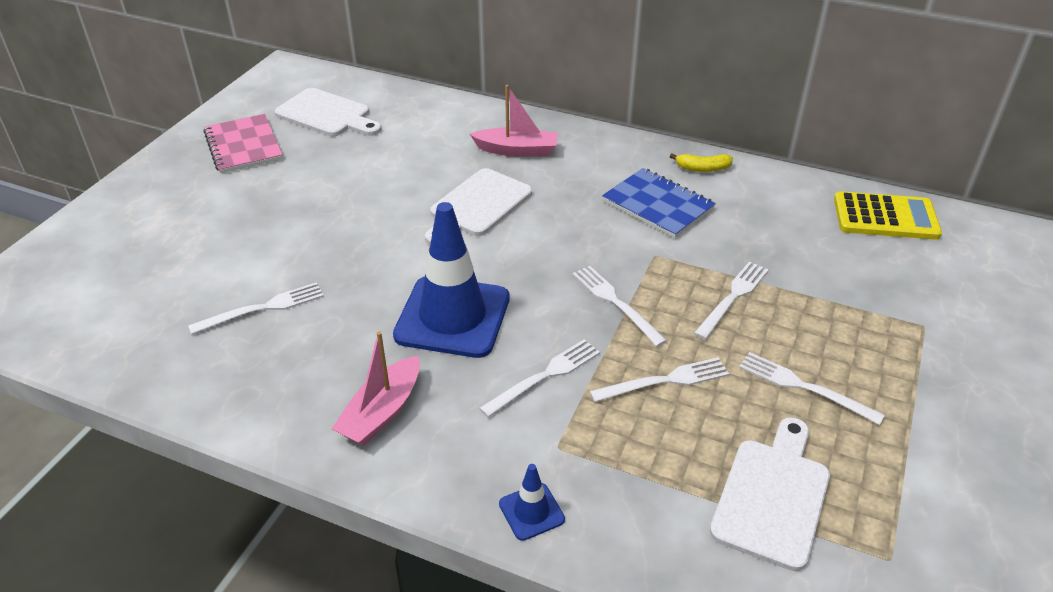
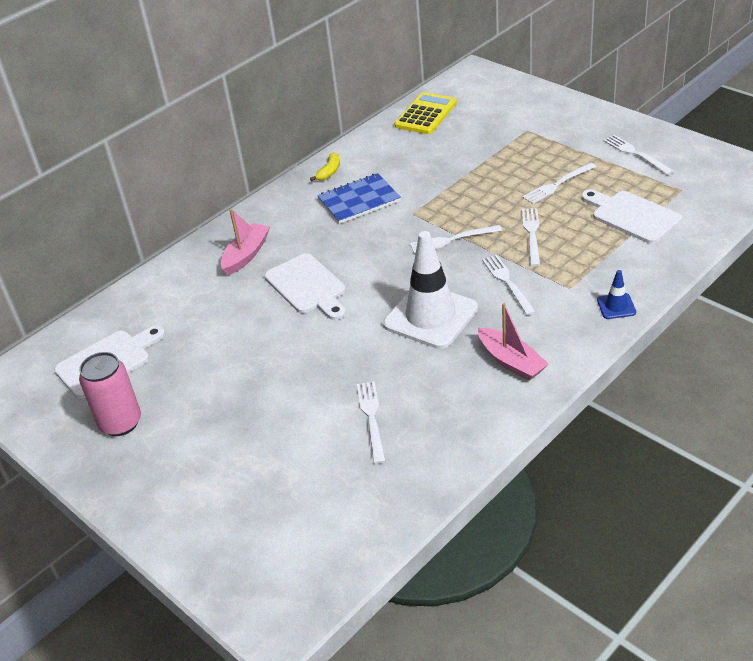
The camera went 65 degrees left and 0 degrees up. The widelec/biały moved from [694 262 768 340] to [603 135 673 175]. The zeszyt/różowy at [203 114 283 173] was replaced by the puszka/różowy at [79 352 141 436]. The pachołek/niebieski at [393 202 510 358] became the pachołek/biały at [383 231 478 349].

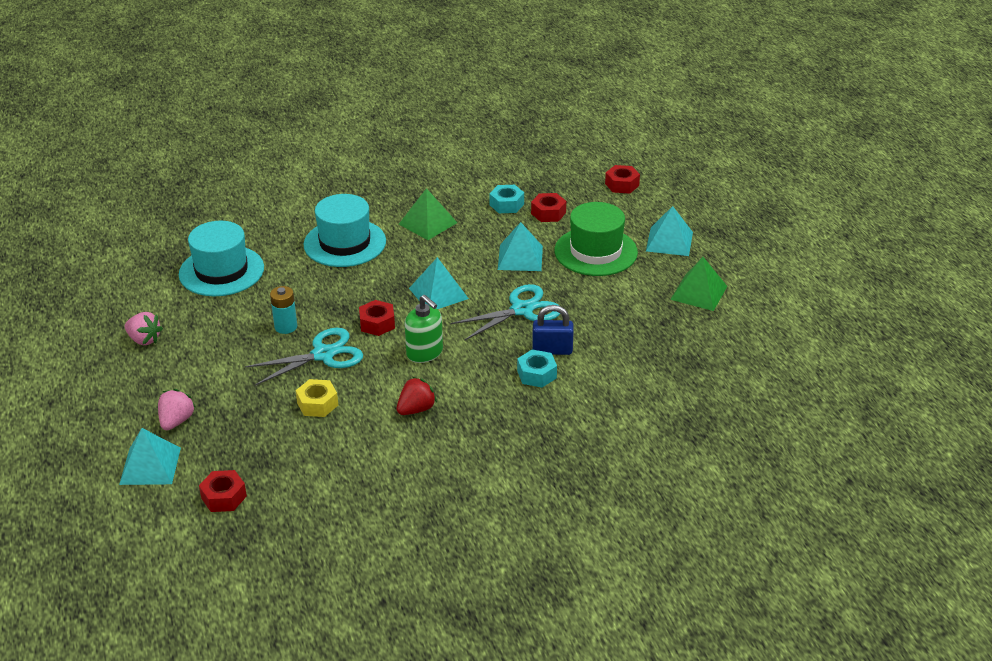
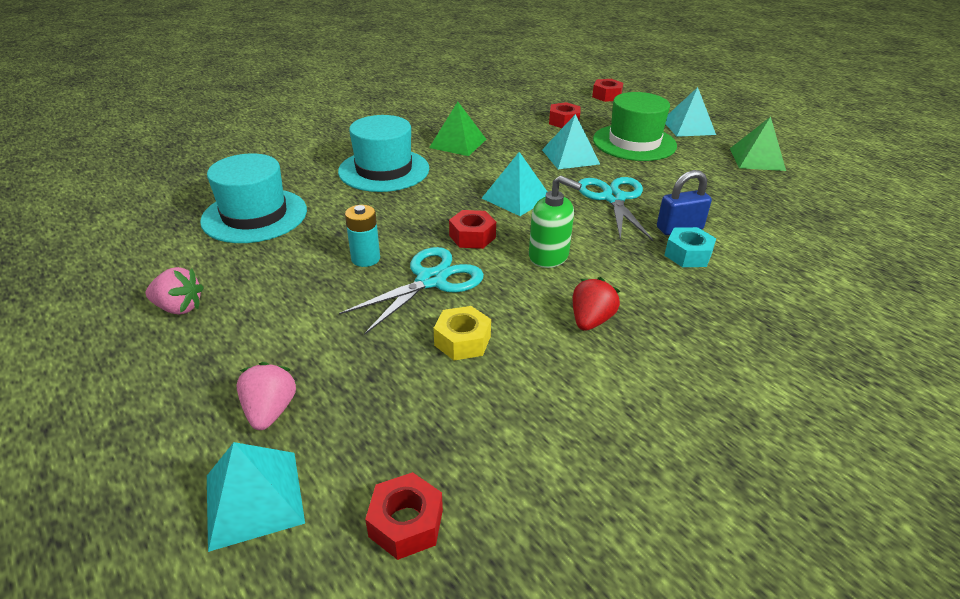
The camera went 20 degrees left and 0 degrees up. The nakrętka/turkusowy at [489 185 524 213] disappeared. The nożyczki/turkusowy at [451 284 560 340] turned 45 degrees counterclockwise.

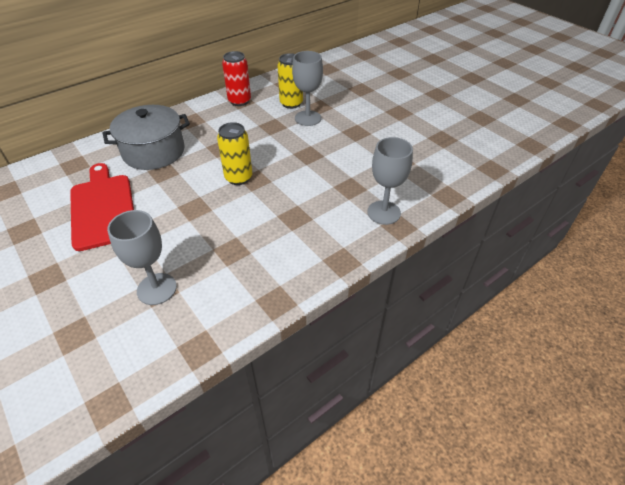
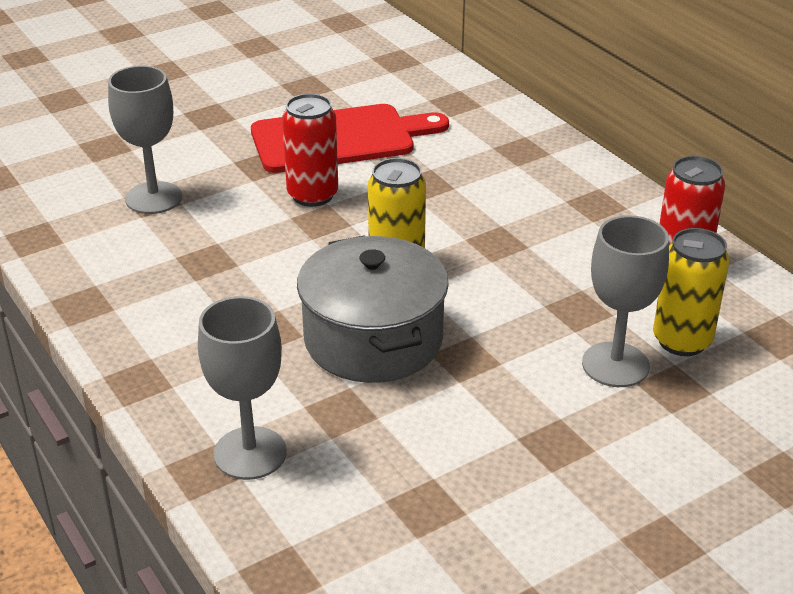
The camera went 95 degrees right and 10 degrees down. The puszka/czerwony at [282 94 338 207] appeared. The garnek/szary moved from [103 105 190 170] to [297 235 449 383].

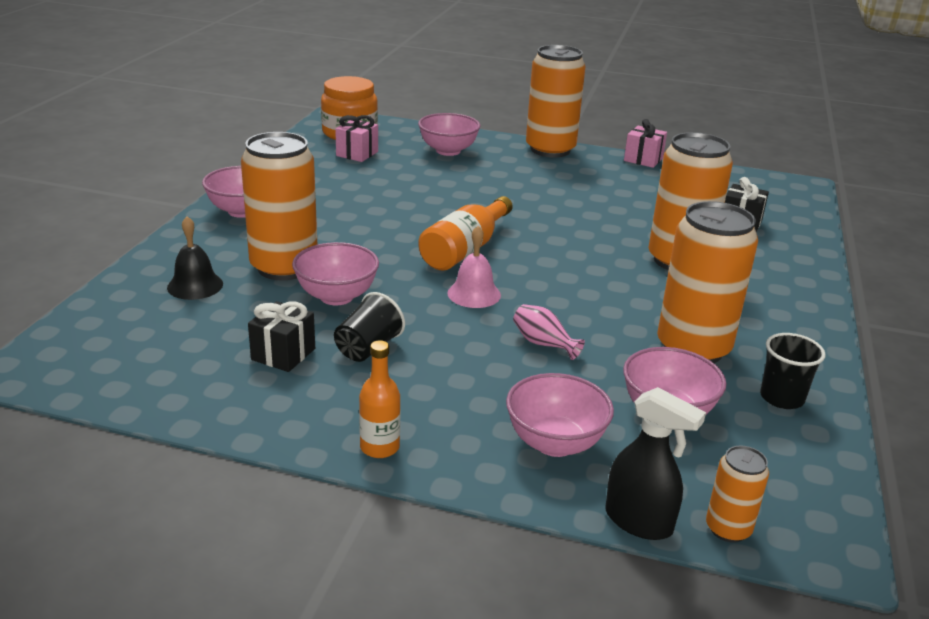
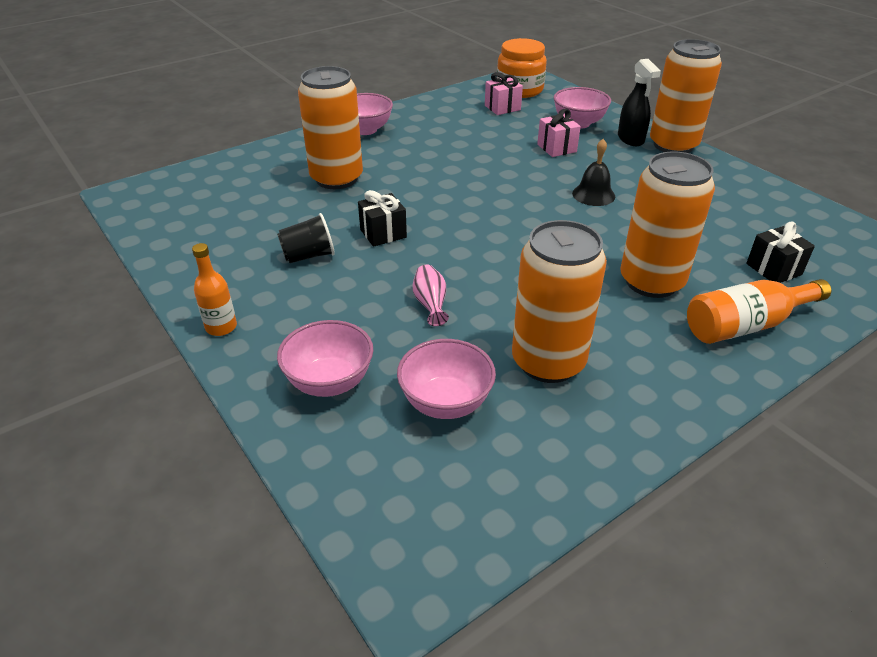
The camera went 40 degrees right and 10 degrees up. The miska/różowy at [292 242 379 305] disappeared. The dzwonek/różowy at [447 226 501 308] disappeared. The puszka/pomarańczowy at [706 445 769 543] disappeared. The szklanka/czarny at [760 333 826 409] disappeared. The dzwonek/czarny moved from [167 216 223 300] to [572 139 615 206]. The prezent/czarny moved from [248 301 315 372] to [358 190 407 247]. The butelka/pomarańczowy moved from [418 196 513 271] to [687 279 831 344]. The spryskiwacz/czarny moved from [606 387 706 540] to [618 59 661 146]. The prezent/różowy moved from [624 119 667 168] to [537 109 581 157].

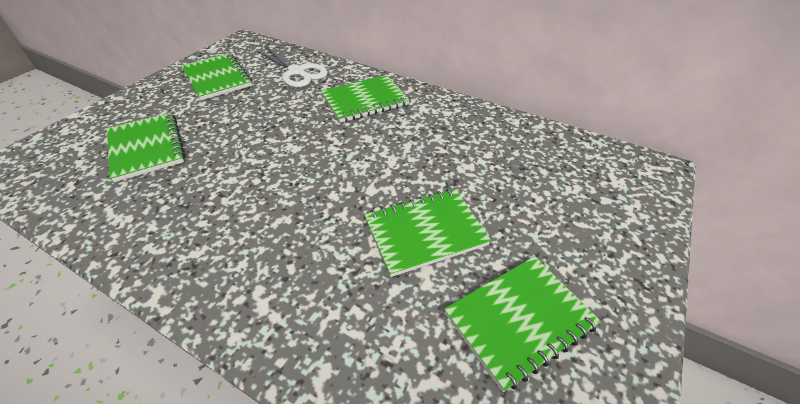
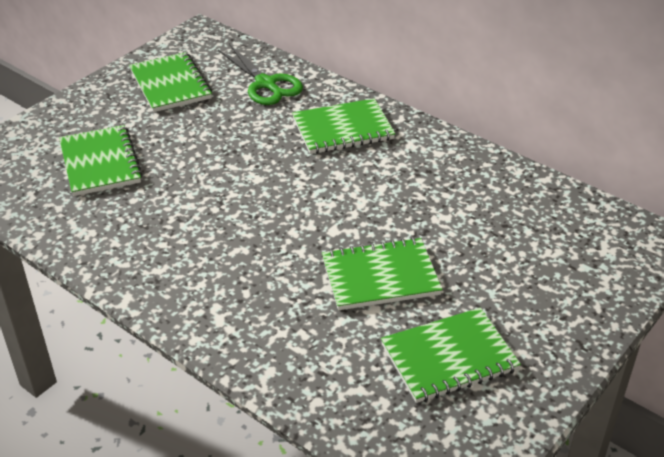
The camera went 10 degrees right and 5 degrees down. The nożyczki/biały at [257 46 328 87] became the nożyczki/zielony at [218 44 303 105].

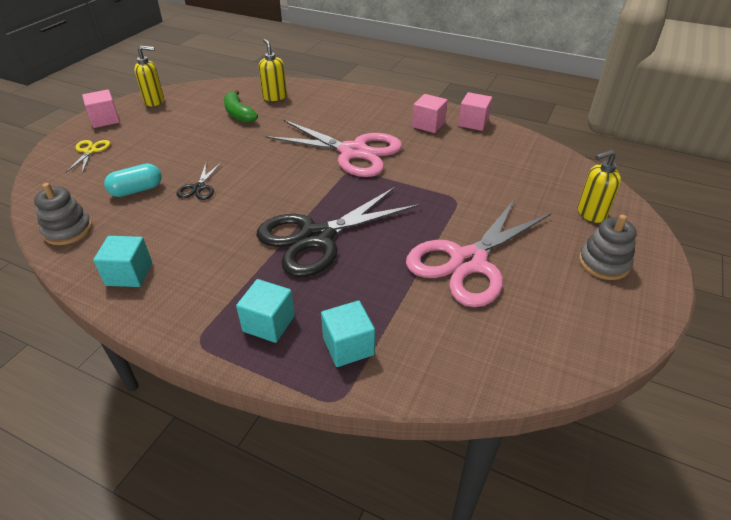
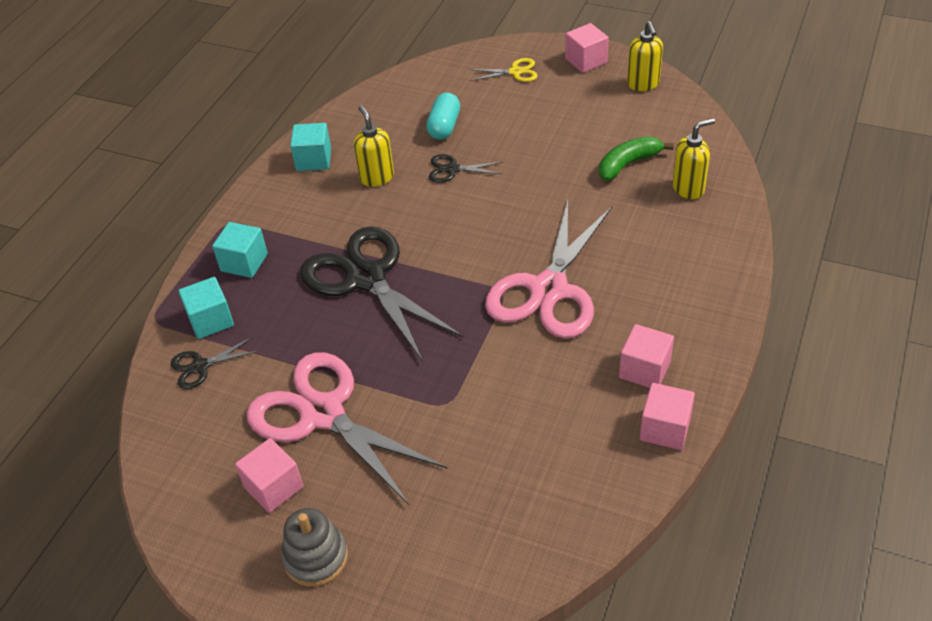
The camera went 90 degrees right and 5 degrees up. The zabawka nakładanka/szary at [34 183 92 245] disappeared. The nożyczki/czarny at [170 337 259 389] appeared. The sześcian/różowy at [235 438 303 513] appeared. The dozownik mydła/żółty moved from [577 150 621 223] to [354 105 394 187]. The kapsułka/turkusowy at [104 163 162 197] turned 45 degrees clockwise.

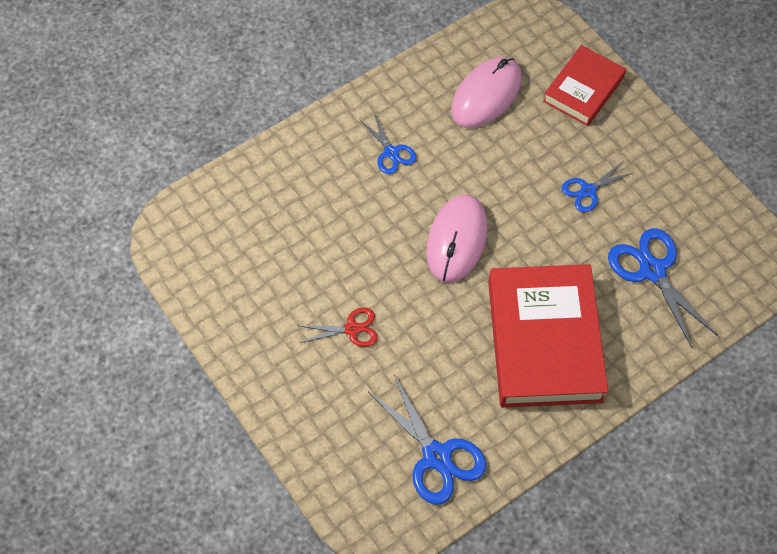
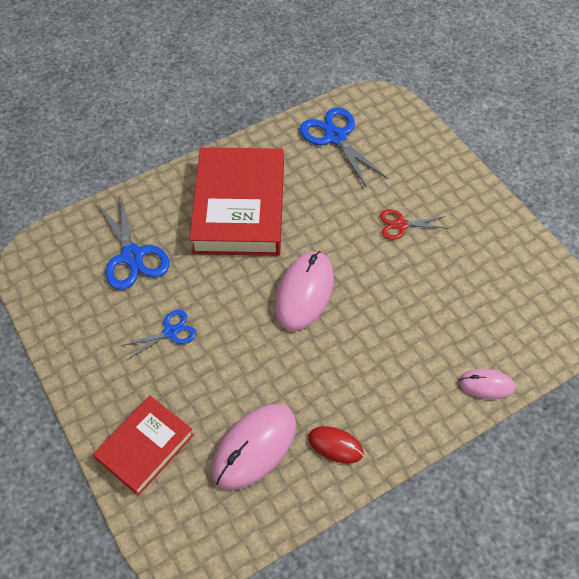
The camera went 175 degrees left and 5 degrees down. The nożyczki/niebieski at [359 113 416 174] disappeared. The myszka/czerwony at [308 426 364 463] appeared. The myszka/różowy at [459 369 515 400] appeared.

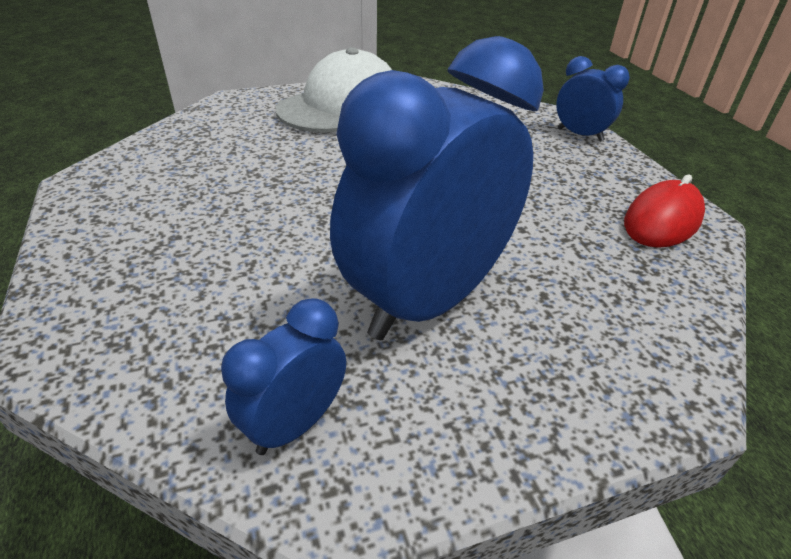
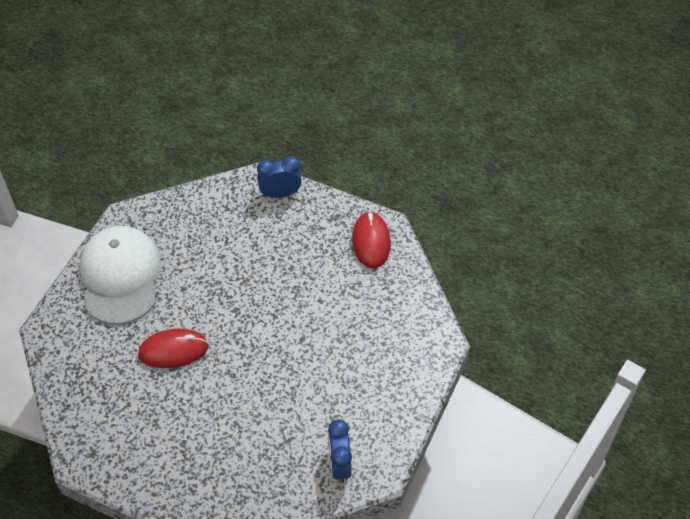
The camera went 45 degrees left and 15 degrees up. The budzik/niebieski at [330 36 544 340] disappeared. The myszka/czerwony at [138 328 208 368] appeared.

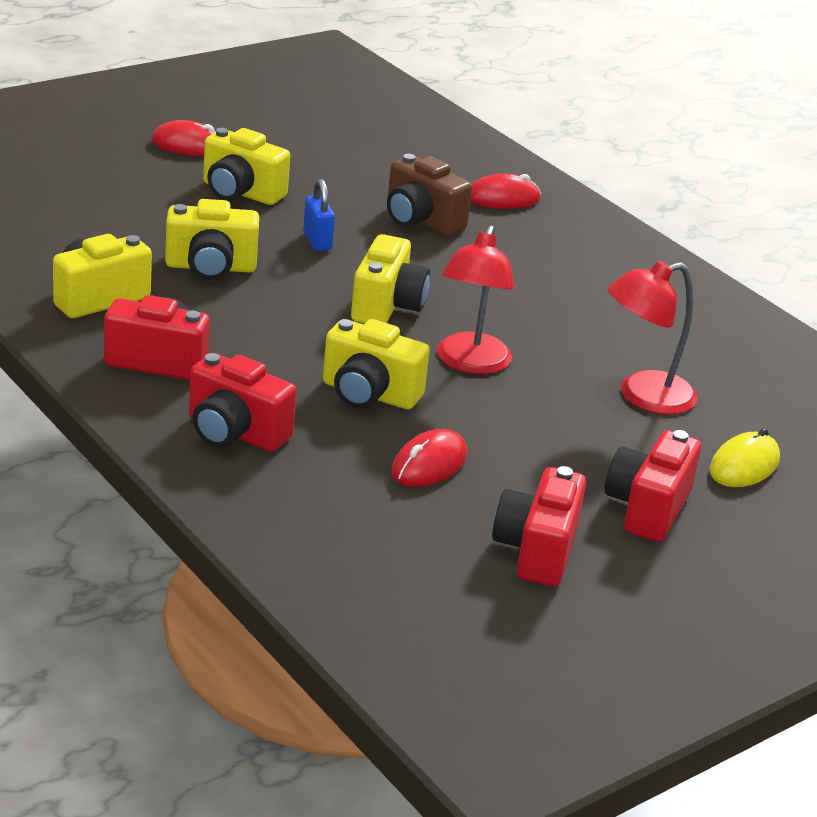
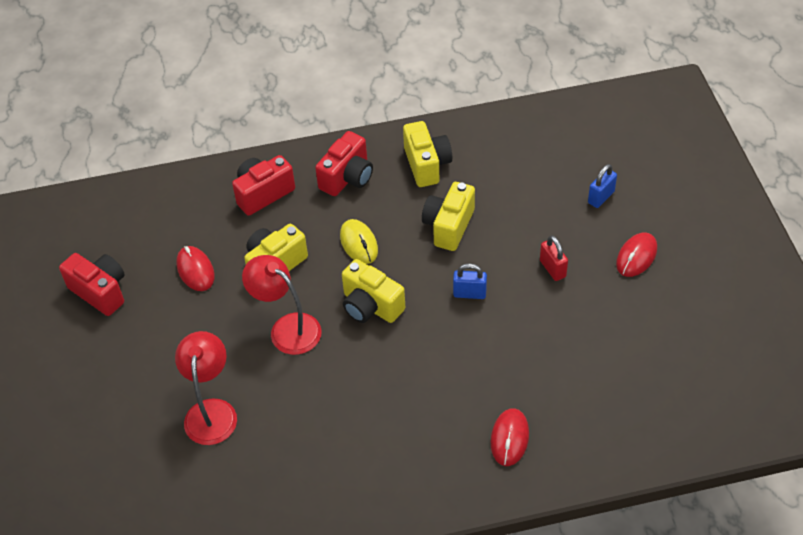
The camera went 120 degrees right and 20 degrees up. The aparat fotograficzny/brązowy at [387 154 472 236] disappeared. The aparat fotograficzny/czerwony at [605 430 701 542] disappeared. The kłódka/niebieski at [588 164 617 208] appeared. The myszka/żółty moved from [709 428 780 487] to [340 219 378 264]. The aparat fotograficzny/żółty at [203 128 290 205] was replaced by the kłódka/czerwony at [540 235 568 281].

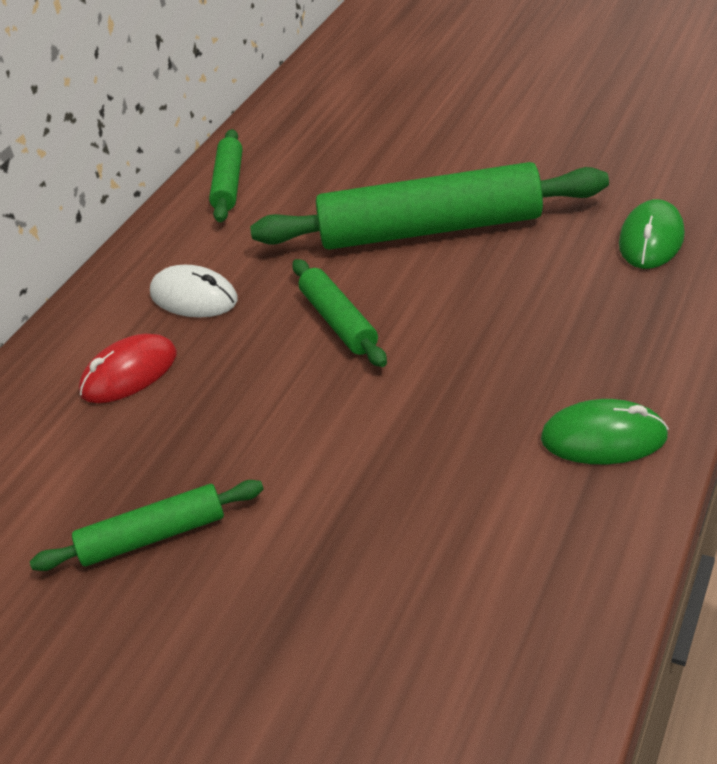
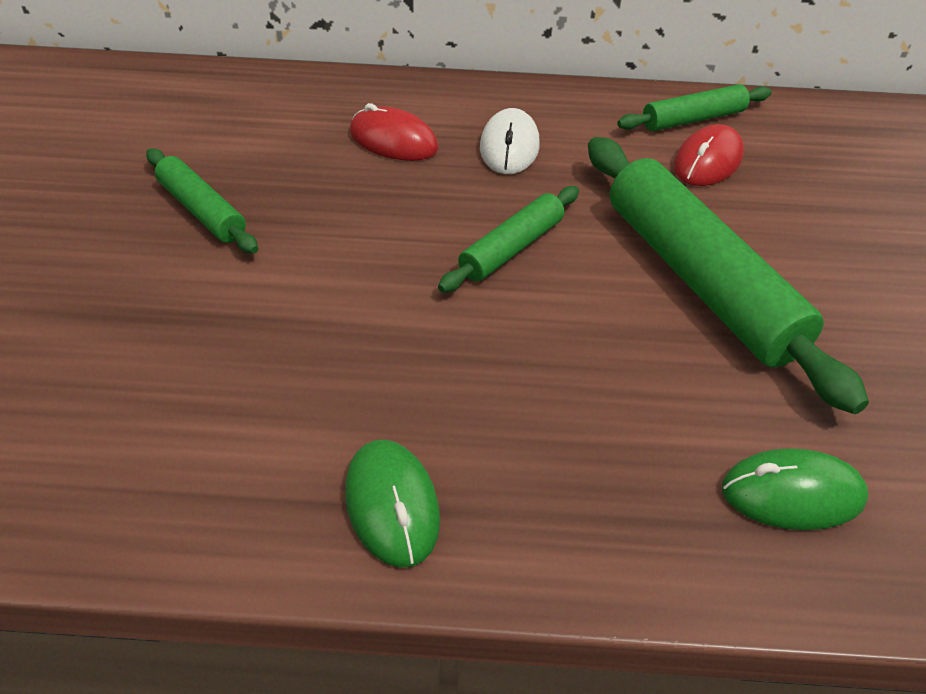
The camera went 60 degrees right and 5 degrees up. The myszka/czerwony at [674 124 744 186] appeared.

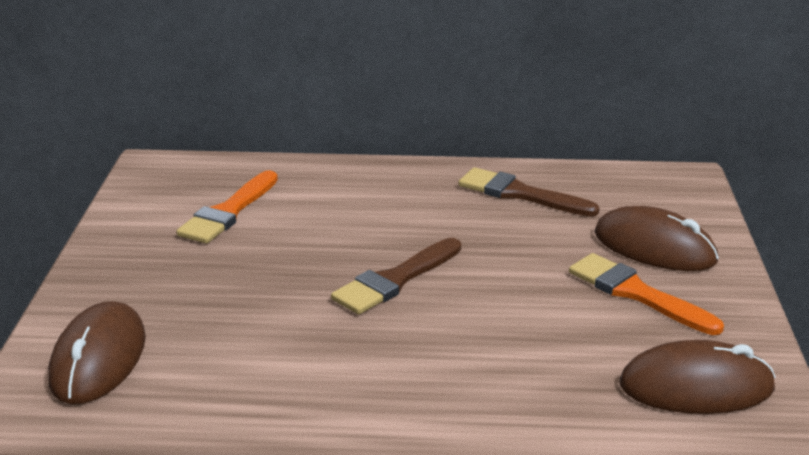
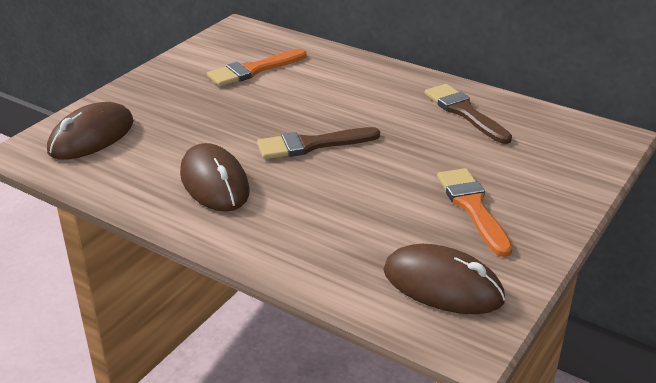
The camera went 30 degrees right and 5 degrees up. The myszka/brązowy moved from [594 206 719 271] to [180 143 250 212].

